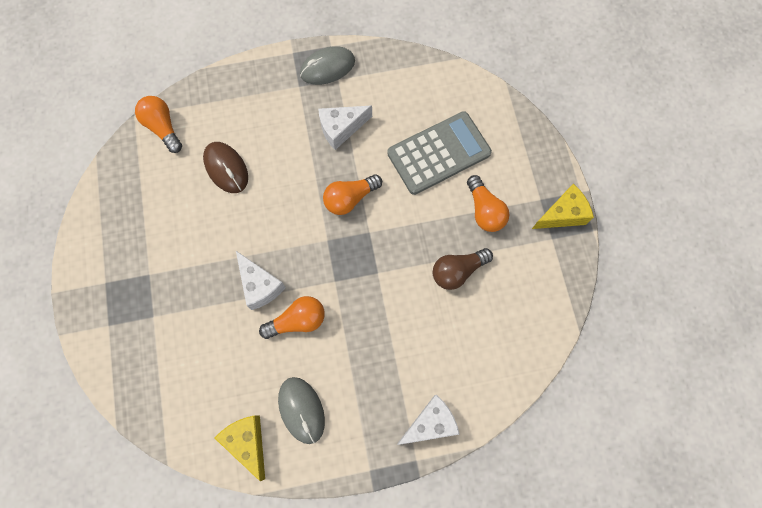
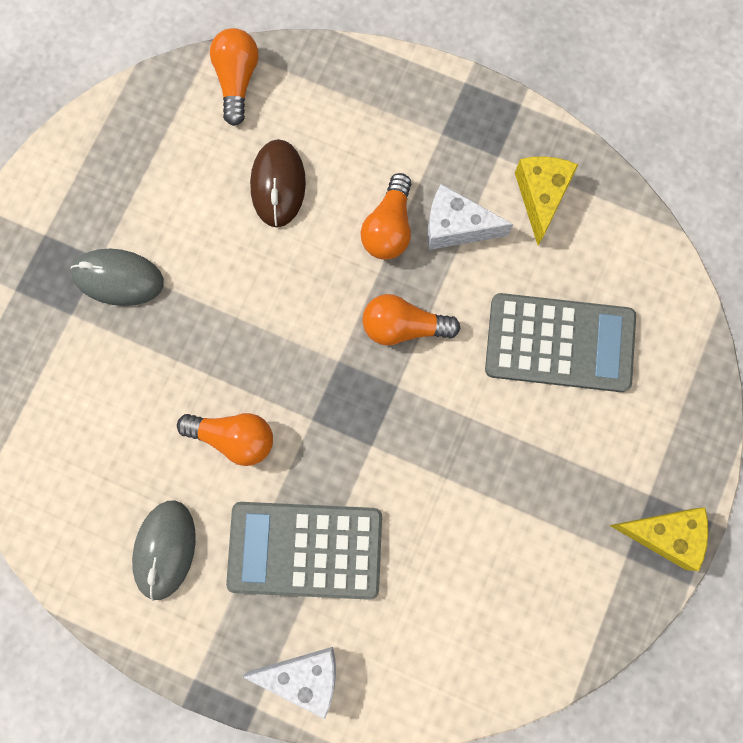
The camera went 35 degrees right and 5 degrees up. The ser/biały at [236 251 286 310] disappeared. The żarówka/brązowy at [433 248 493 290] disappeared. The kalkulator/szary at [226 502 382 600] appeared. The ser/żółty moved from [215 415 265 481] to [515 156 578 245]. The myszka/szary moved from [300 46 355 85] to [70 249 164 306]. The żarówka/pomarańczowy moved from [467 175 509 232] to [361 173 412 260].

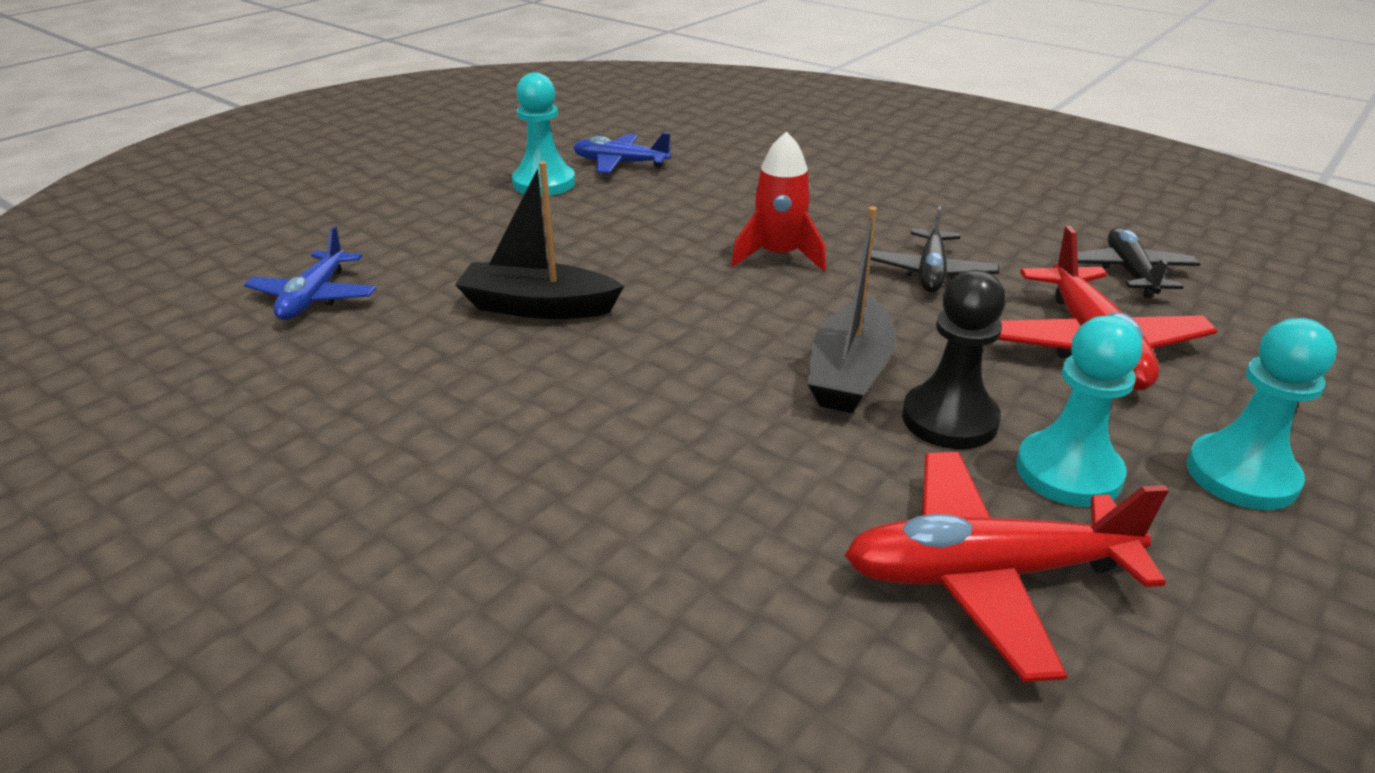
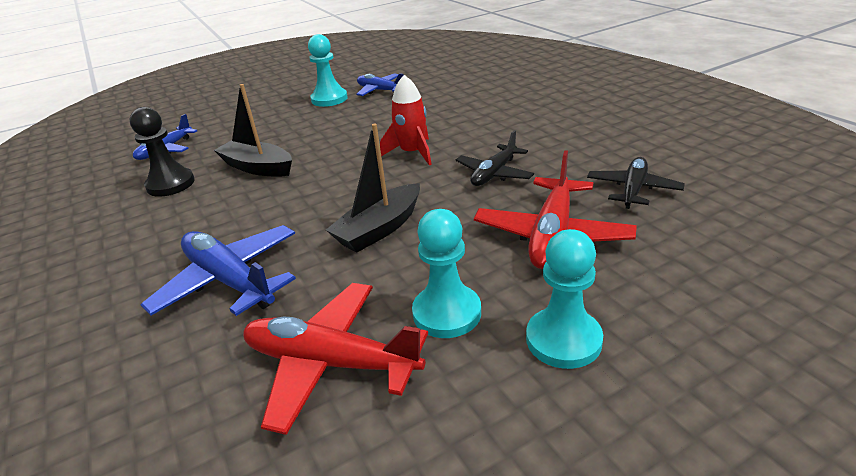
The camera went 25 degrees right and 0 degrees up. The samolot/niebieski at [140 225 296 316] appeared. The pionek/czarny moved from [902 270 1006 449] to [130 107 195 197].

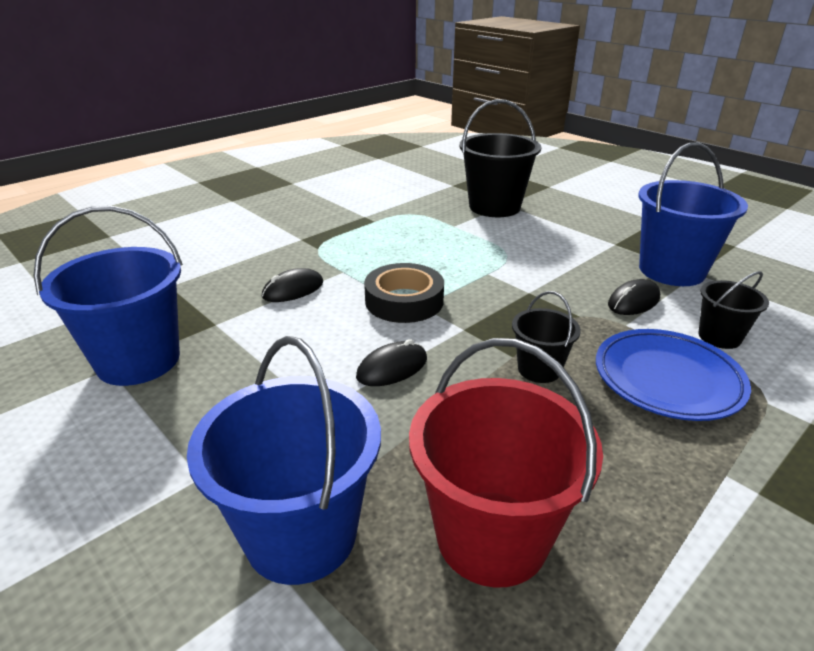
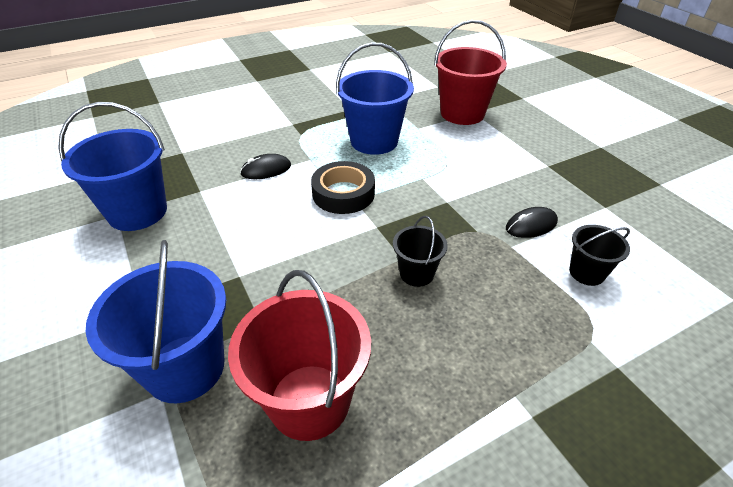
The camera went 15 degrees right and 10 degrees up. The myszka/czarny at [356 339 427 386] disappeared. The talerz/niebieski at [596 329 751 421] disappeared. The wiadro/niebieski moved from [639 143 748 286] to [336 42 414 155]. The wiadro/czarny at [459 99 541 217] became the wiadro/czerwony at [434 20 507 125].

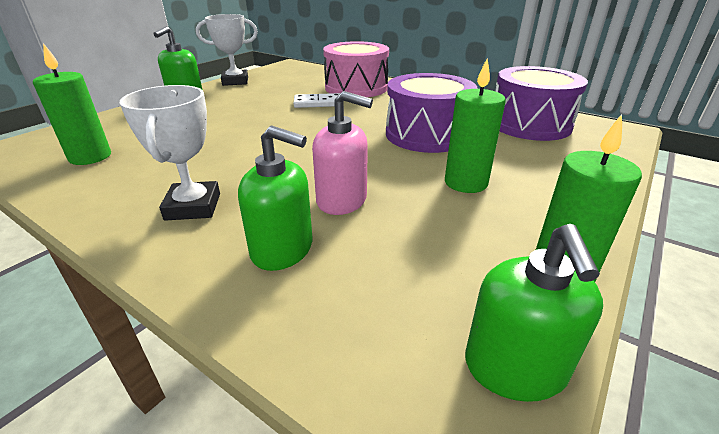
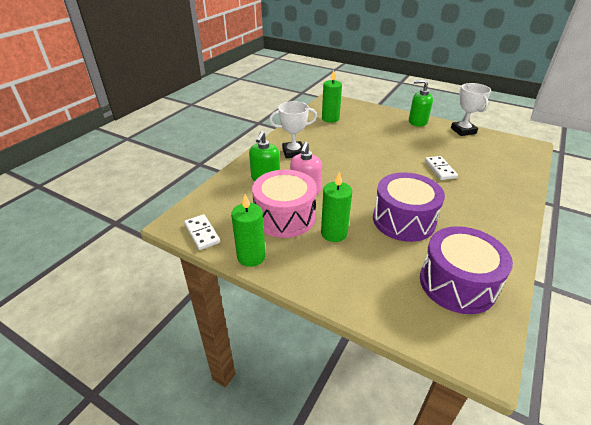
The camera went 85 degrees right and 5 degrees up. The bęben/różowy moved from [323 41 389 97] to [252 170 317 238]. The dozownik mydła/zielony at [465 224 603 402] was replaced by the kostka domina/biały at [184 214 220 250].

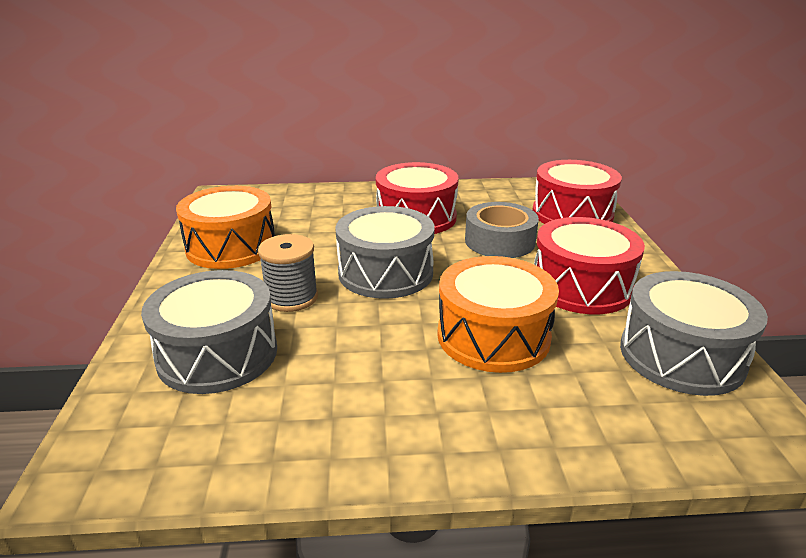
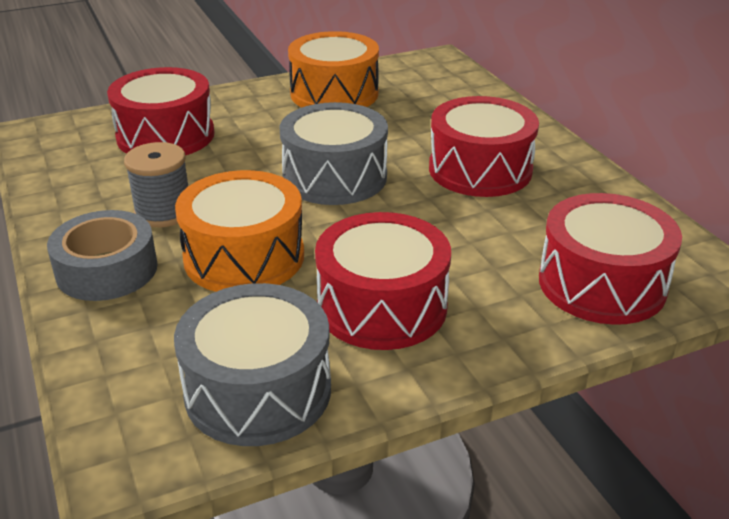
The camera went 70 degrees right and 5 degrees up. The szpulka/szary moved from [258 234 318 312] to [124 142 188 227]. The taśma klejąca/szary moved from [465 202 539 258] to [47 210 158 301]. The bęben/szary at [141 270 277 394] became the bęben/czerwony at [107 67 214 156].

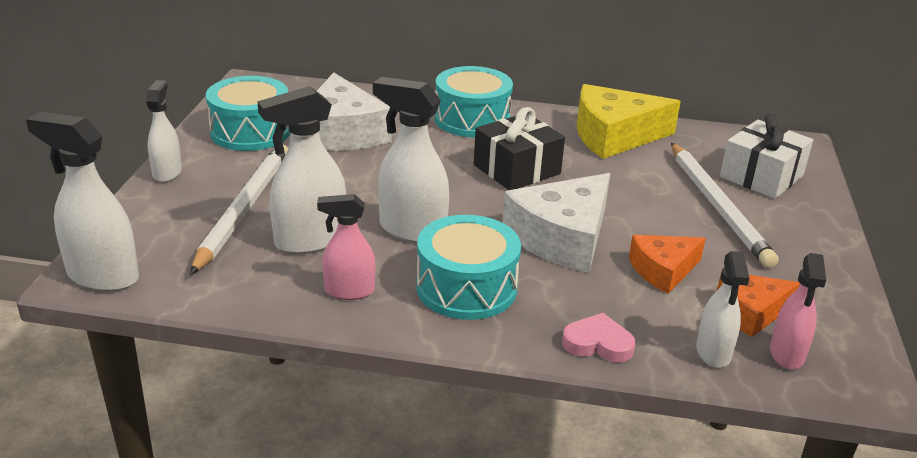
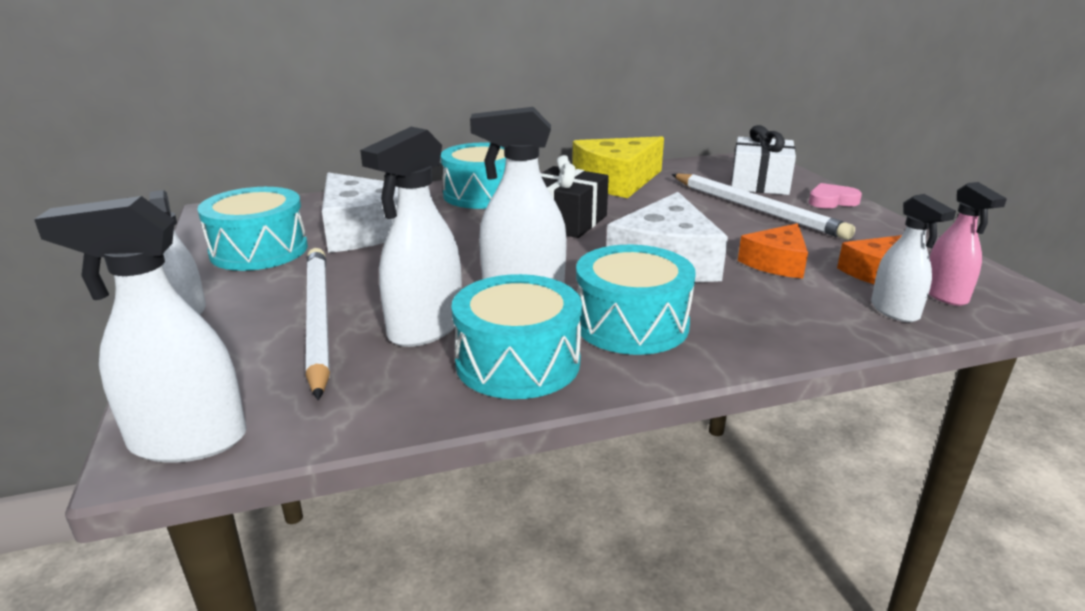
The camera went 25 degrees left and 5 degrees down. The serce/różowy moved from [562 313 636 363] to [809 183 862 209]. The spryskiwacz/różowy at [317 194 375 300] was replaced by the bęben/turkusowy at [451 274 582 399].

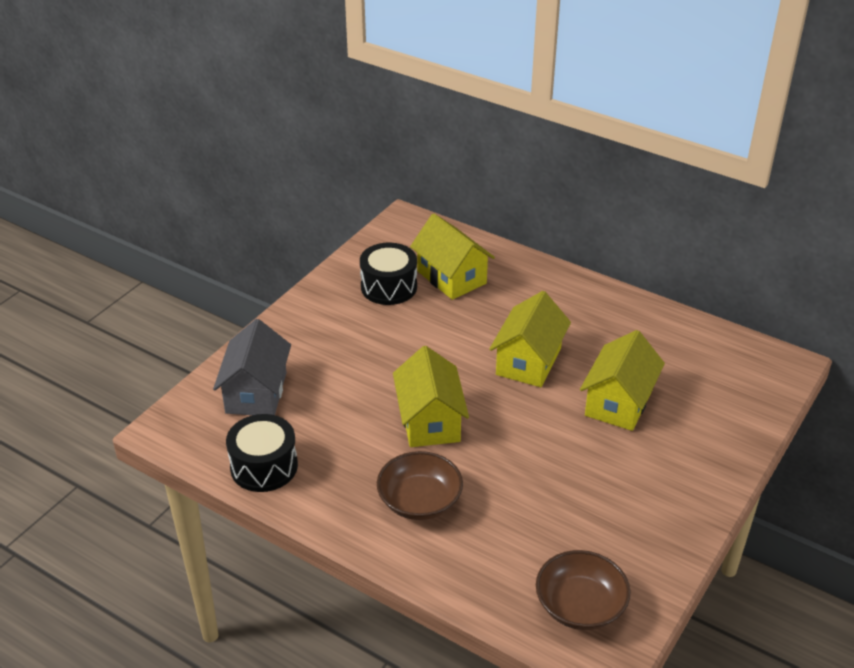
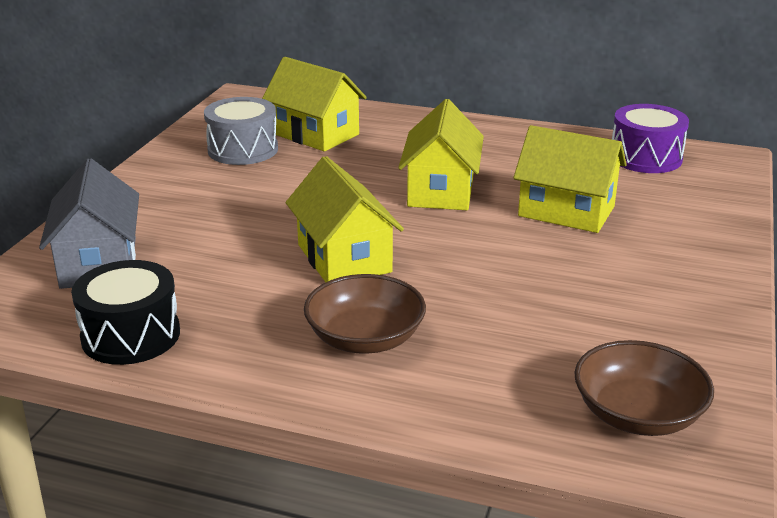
The camera went 15 degrees left and 10 degrees down. The bęben/fioletowy at [612 104 689 173] appeared. The bęben/czarny at [360 243 417 305] became the bęben/szary at [204 97 278 165]. The domek/żółty at [580 330 665 431] turned 75 degrees counterclockwise.

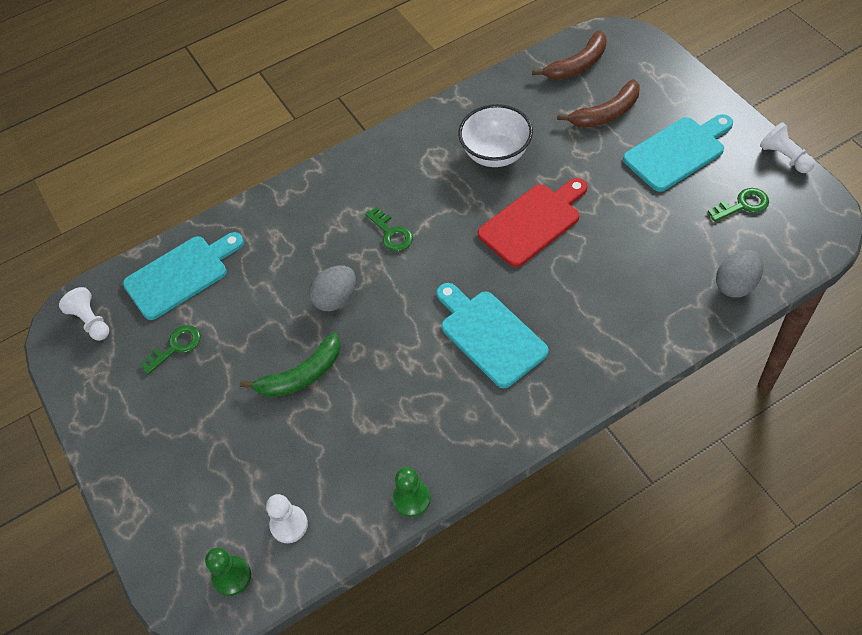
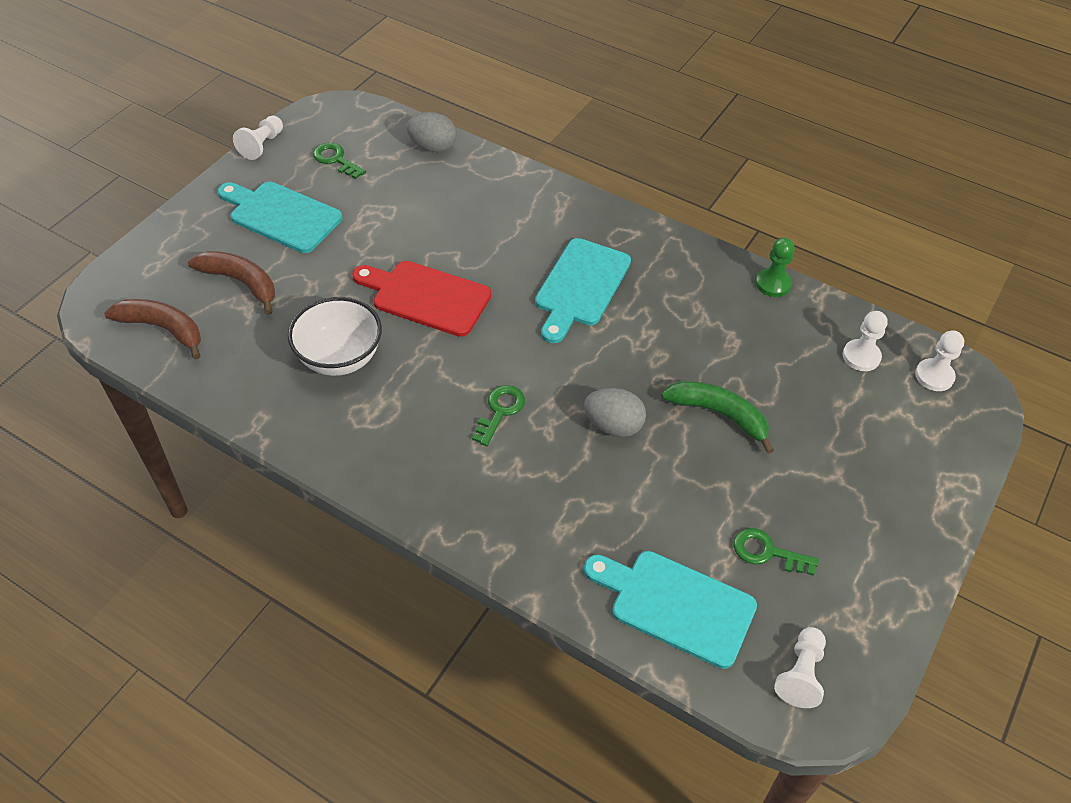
The camera went 125 degrees left and 5 degrees down. The pionek/zielony at [205 548 251 596] became the pionek/biały at [915 331 964 391].

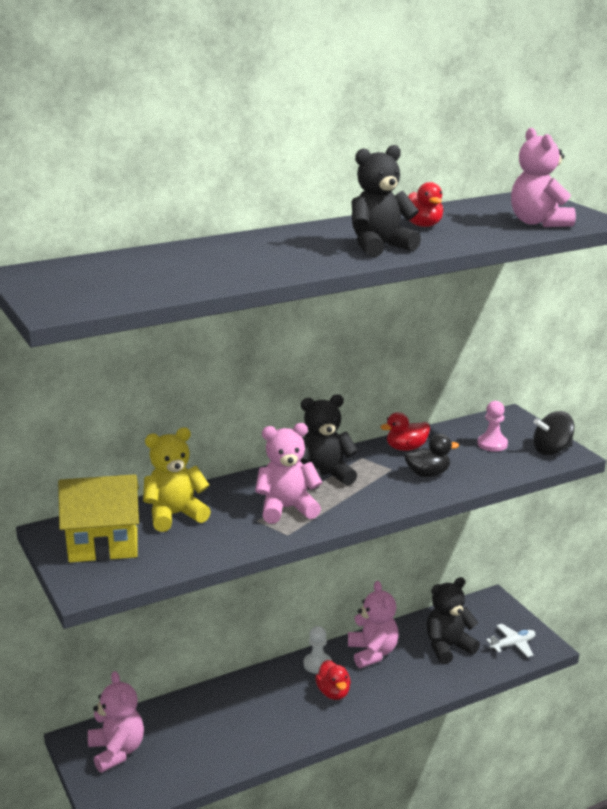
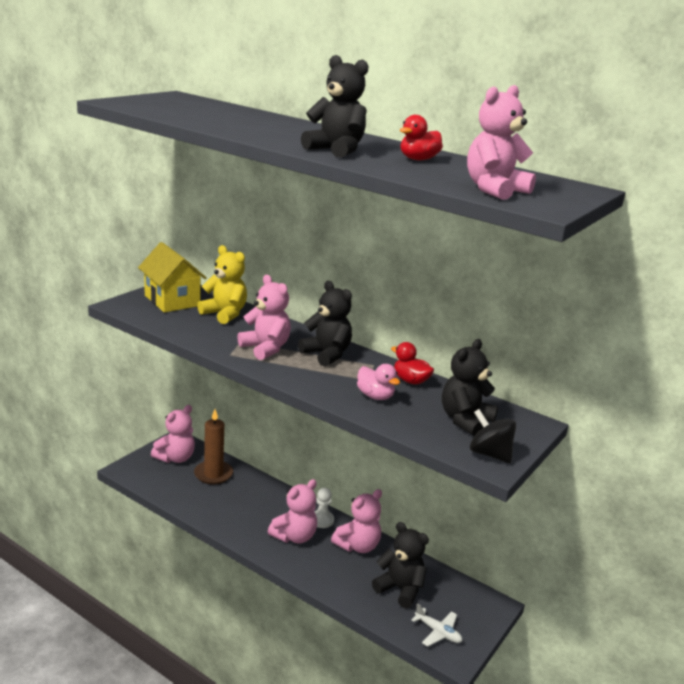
The camera went 60 degrees right and 0 degrees up. The świeca/brązowy at [194 409 233 485] appeared. The kaczka/czerwony at [315 660 351 700] was replaced by the miś/różowy at [268 479 317 543]. The pionek/różowy at [478 401 508 452] was replaced by the miś/czarny at [442 339 498 436]. The kaczka/czarny at [404 434 459 477] became the kaczka/różowy at [357 364 400 400].

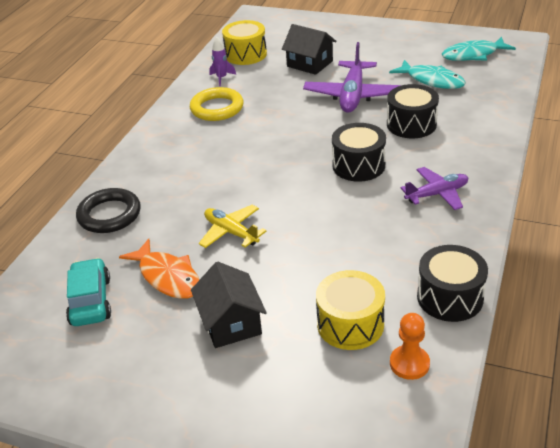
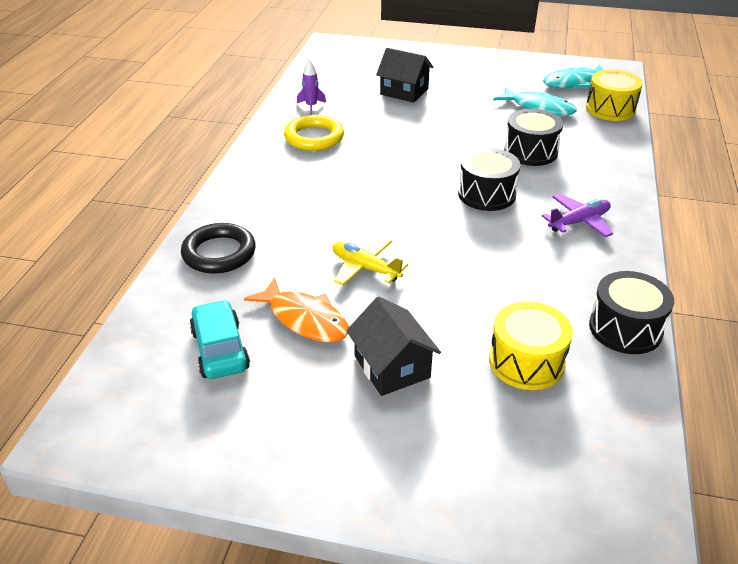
The camera went 10 degrees left and 0 degrees up. The samolot/fioletowy at [303 42 402 113] disappeared. The pionek/pomarańczowy at [390 313 430 380] disappeared. The bęben/żółty moved from [222 20 267 65] to [586 70 643 121].

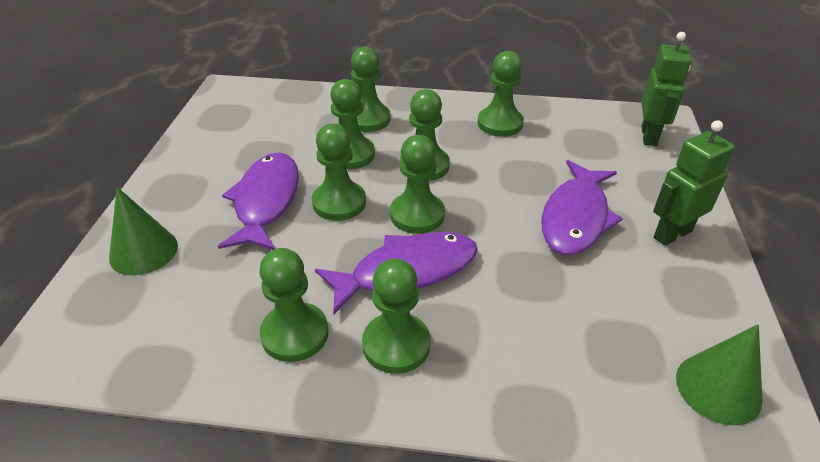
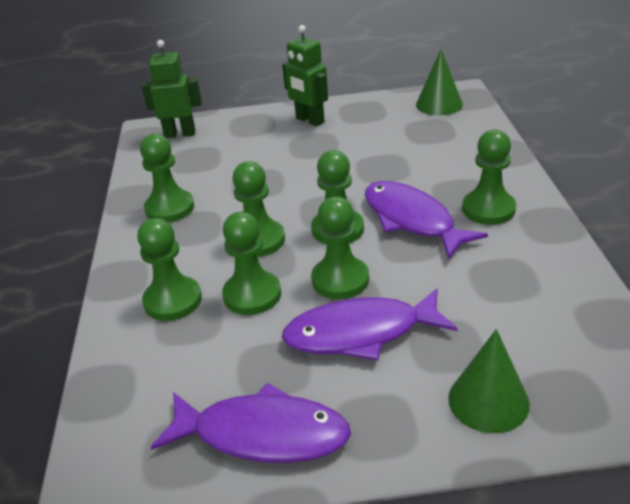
The camera went 100 degrees left and 5 degrees down. The pionek/zielony at [259 248 328 362] disappeared. The ryba/fioletowy moved from [542 160 623 256] to [151 383 351 463].

